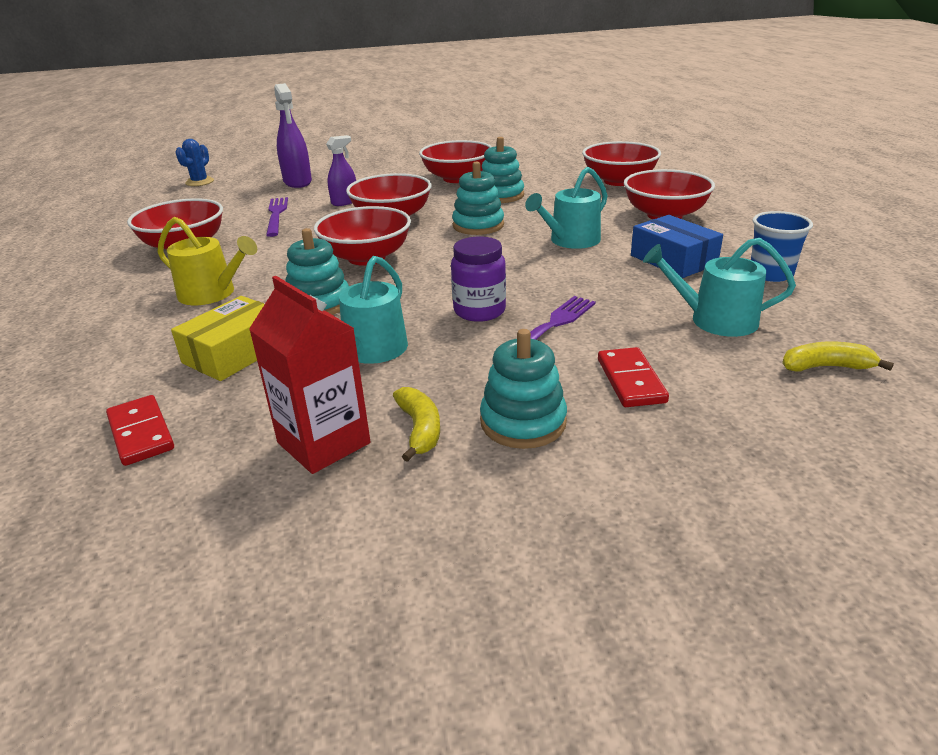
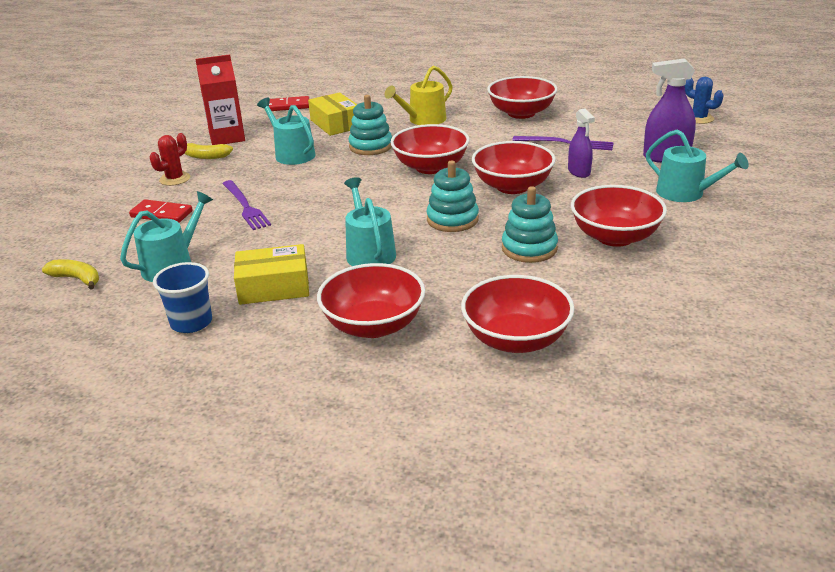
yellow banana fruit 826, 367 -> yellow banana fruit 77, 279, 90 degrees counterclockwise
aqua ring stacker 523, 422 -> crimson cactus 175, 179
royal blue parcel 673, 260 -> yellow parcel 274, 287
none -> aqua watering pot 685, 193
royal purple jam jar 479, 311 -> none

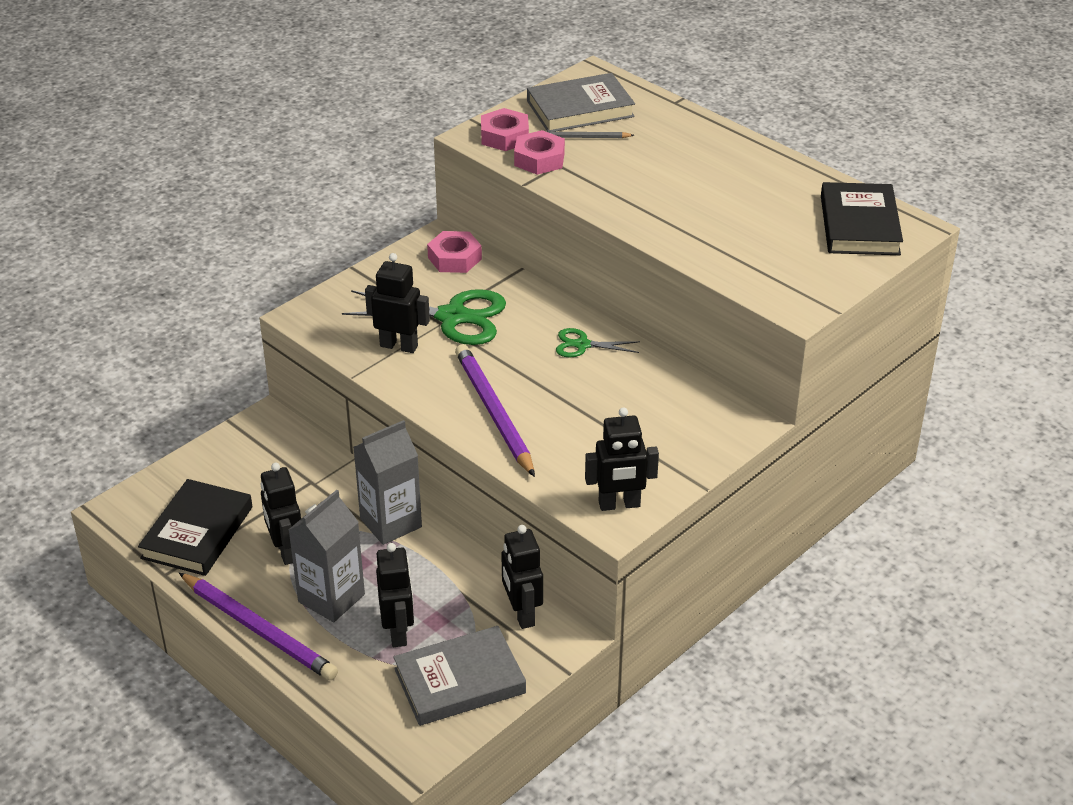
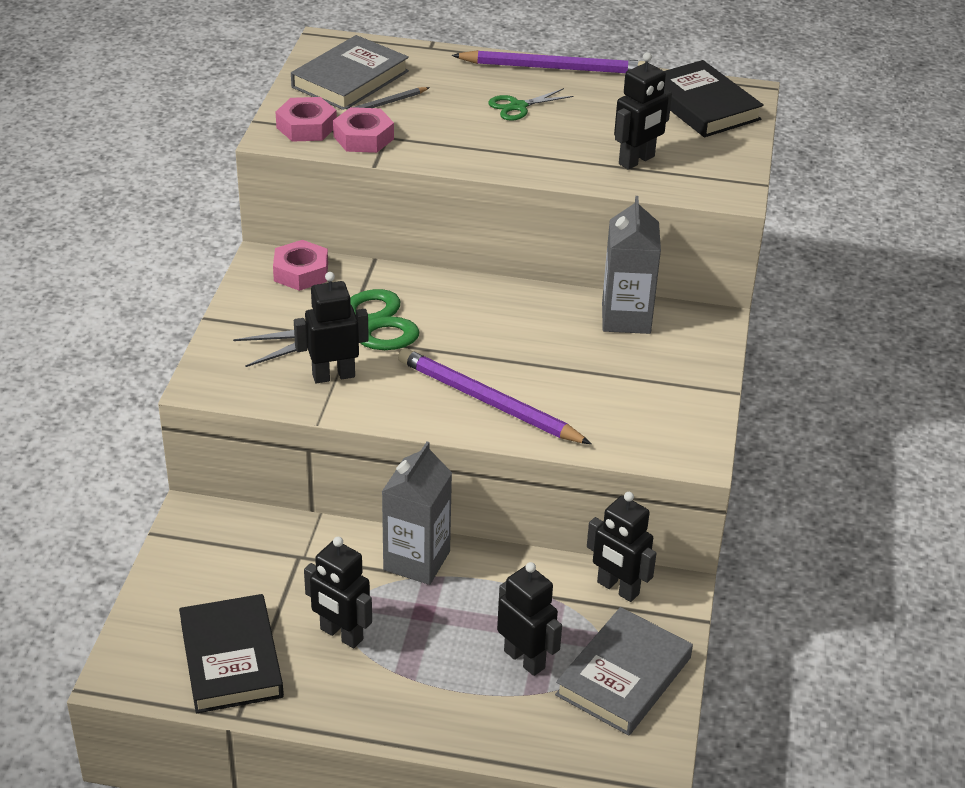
royal purple pencil 259, 629 -> royal purple pencil 554, 68, move
green pair of scissors 582, 345 -> green pair of scissors 518, 107, move
ash-grey carton 331, 598 -> ash-grey carton 626, 318, move
jet-black robot figure 619, 504 -> jet-black robot figure 637, 161, move

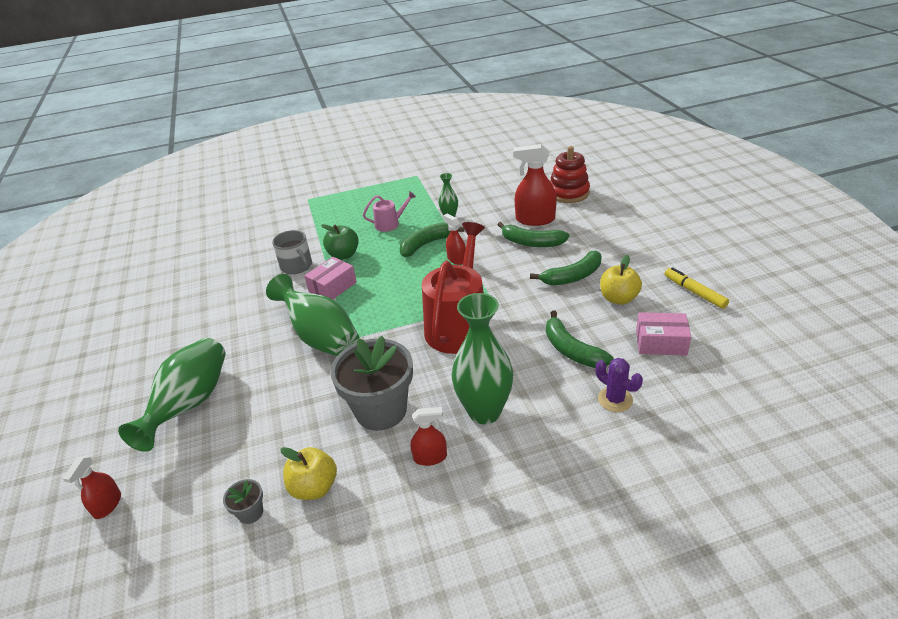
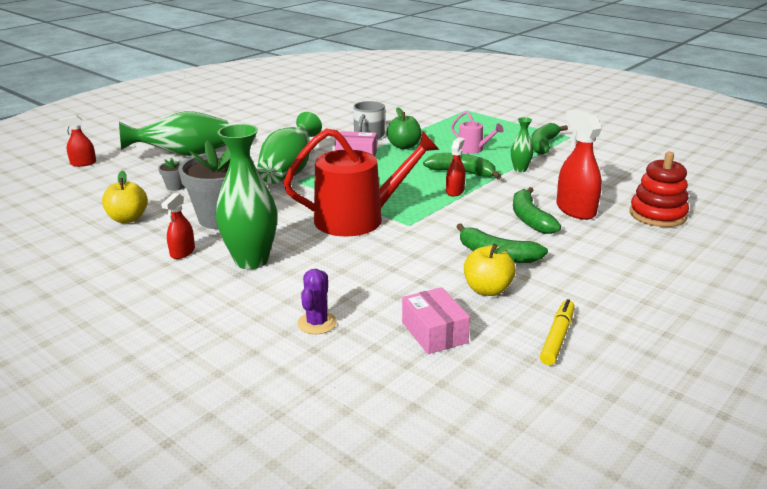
ash-grey flower pot 250, 513 -> ash-grey flower pot 175, 186, move
crimson sprayer 430, 457 -> crimson sprayer 182, 252, 60 degrees clockwise
green banana fruit 571, 350 -> green banana fruit 543, 145, move

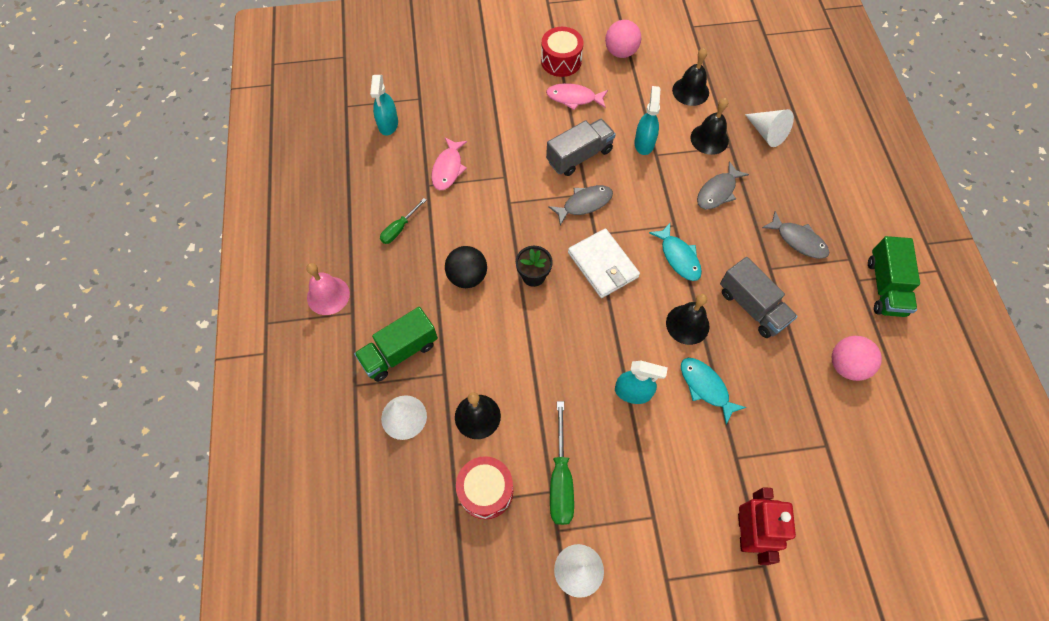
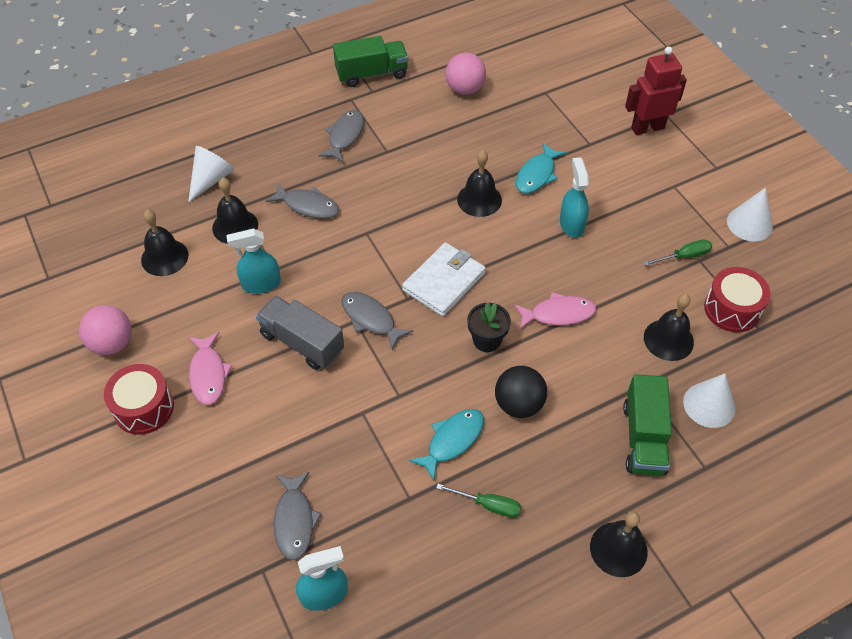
none -> ash-grey toy fish 294, 521
aqua toy fish 678, 257 -> aqua toy fish 452, 441, move
pink toy fish 448, 168 -> pink toy fish 558, 314, move
pink hand bell 328, 295 -> jet-black hand bell 618, 549
green truck 399, 352 -> green truck 644, 438, 60 degrees clockwise
green flat screwdriver 561, 478 -> green flat screwdriver 684, 256, x0.61
ash-grey truck 752, 306 -> none

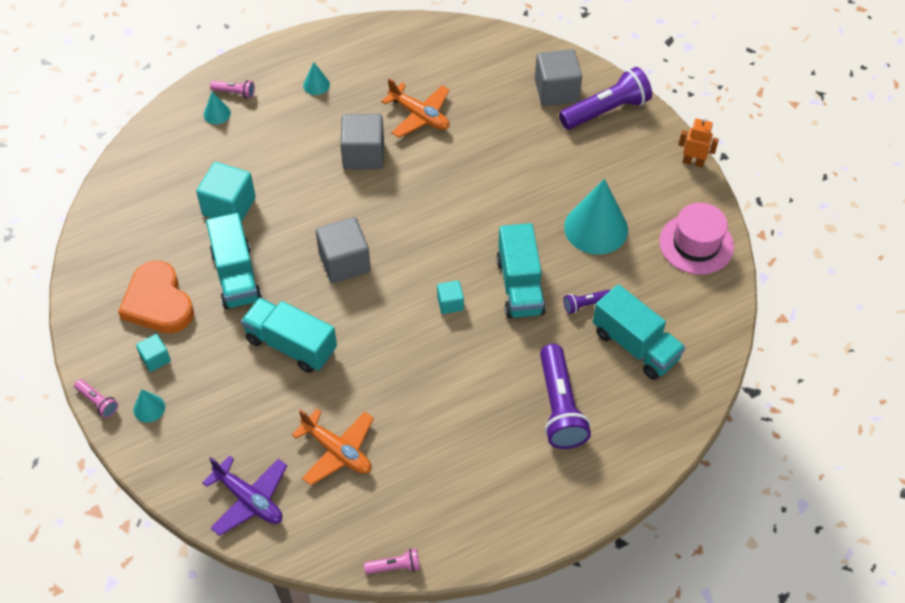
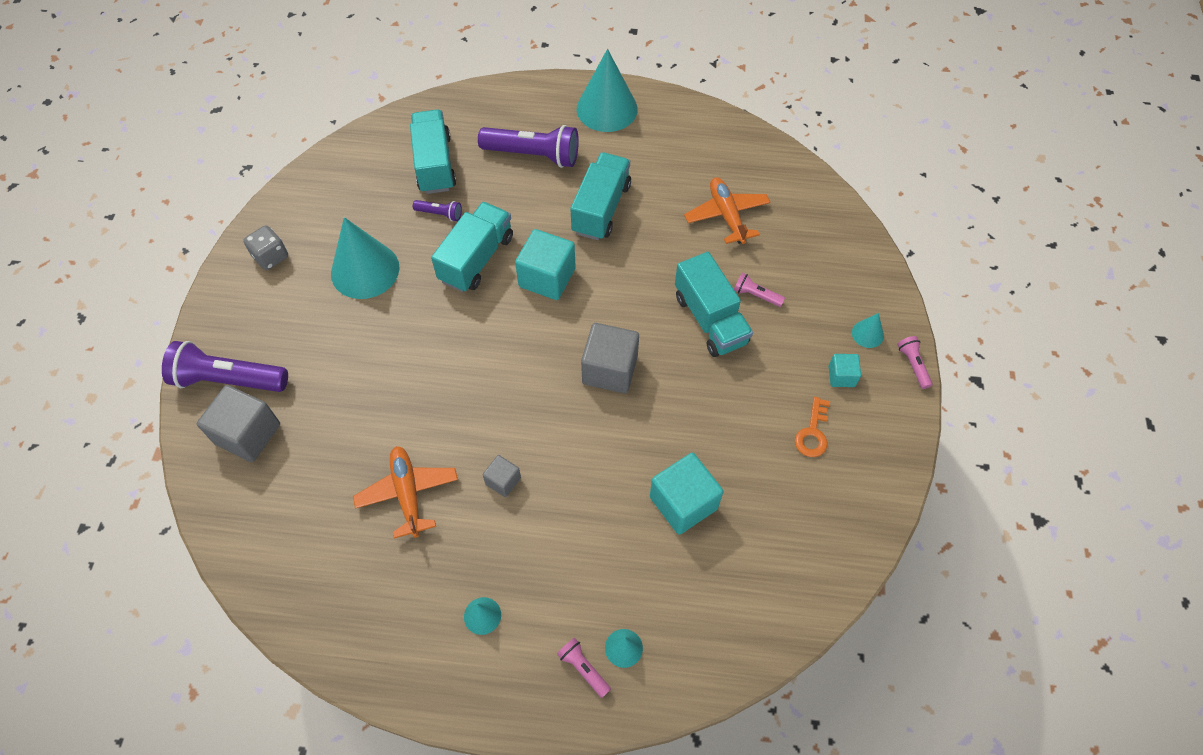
none -> ash-grey die 271, 257
royal purple pocket torch 559, 407 -> royal purple pocket torch 533, 155, 75 degrees clockwise
ash-grey solid cube 363, 154 -> ash-grey solid cube 503, 481, x0.53
aqua solid cube 450, 303 -> aqua solid cube 547, 277, x1.89
aqua truck 236, 276 -> aqua truck 601, 208, move
none -> aqua solid cone 607, 109
pink pocket torch 395, 567 -> pink pocket torch 756, 295, move
bright orange heart 158, 302 -> bright orange door key 812, 433
royal purple plane 249, 499 -> none
pink hat 696, 244 -> none
bright orange robot figure 693, 162 -> none

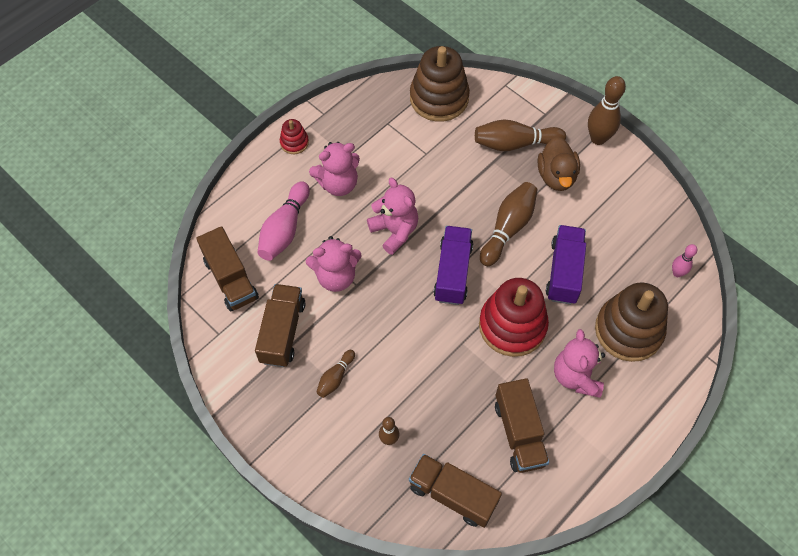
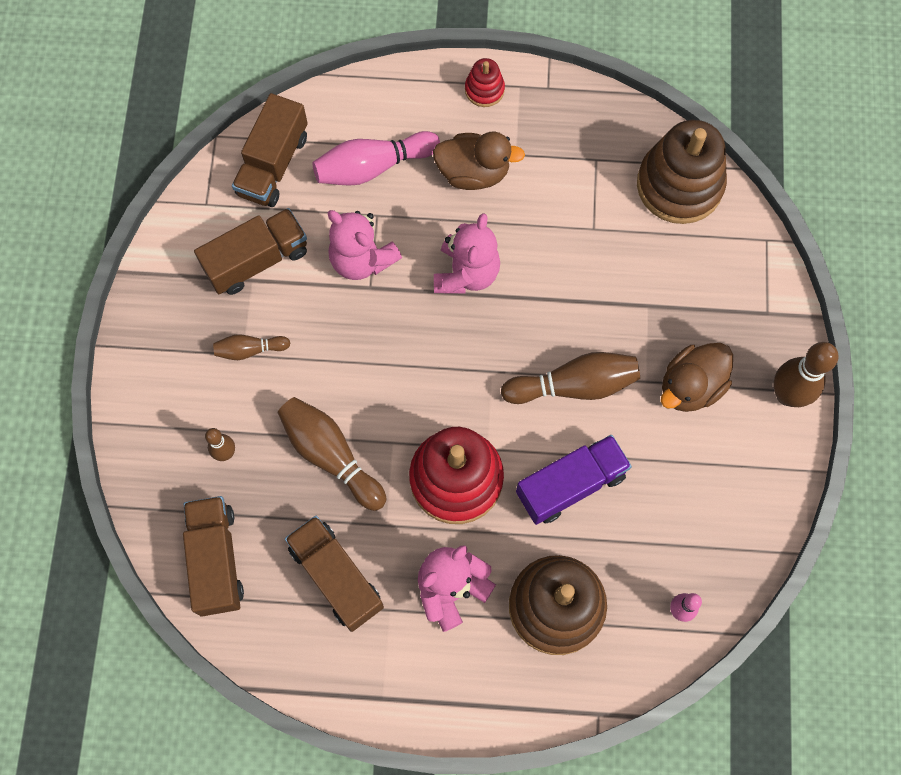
dark brown tenpin 515, 144 -> dark brown tenpin 330, 455, move
dark brown truck 519, 433 -> dark brown truck 336, 577, 105 degrees clockwise
pink stuffed bear 338, 184 -> dark brown toy duck 473, 172
royal purple truck 453, 272 -> none

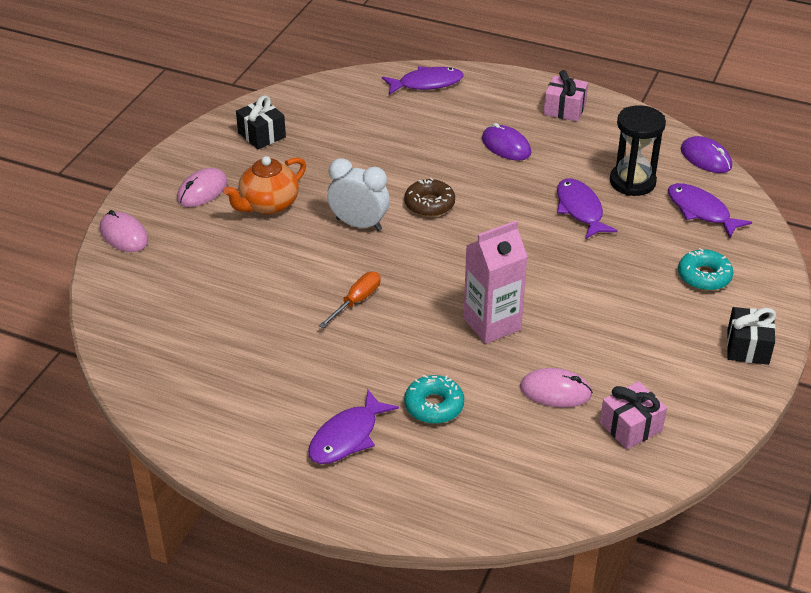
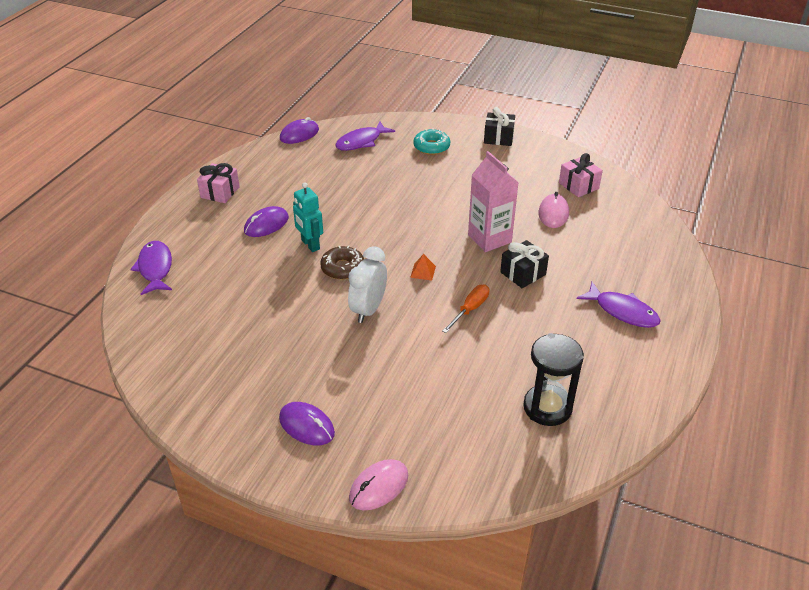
pink mouse 202, 191 -> royal purple mouse 306, 426
none -> aqua robot figure 310, 245
none -> bright orange pyramid shape 423, 271
bright orange flat screwdriver 356, 301 -> bright orange flat screwdriver 470, 309, 90 degrees clockwise
jet-black wrapped gift 261, 135 -> jet-black wrapped gift 523, 273, move
jet-black sandglass 632, 182 -> jet-black sandglass 547, 407, move
bright orange china teapot 268, 205 -> none
aqua donut 434, 406 -> none
royal purple toy fish 580, 209 -> none

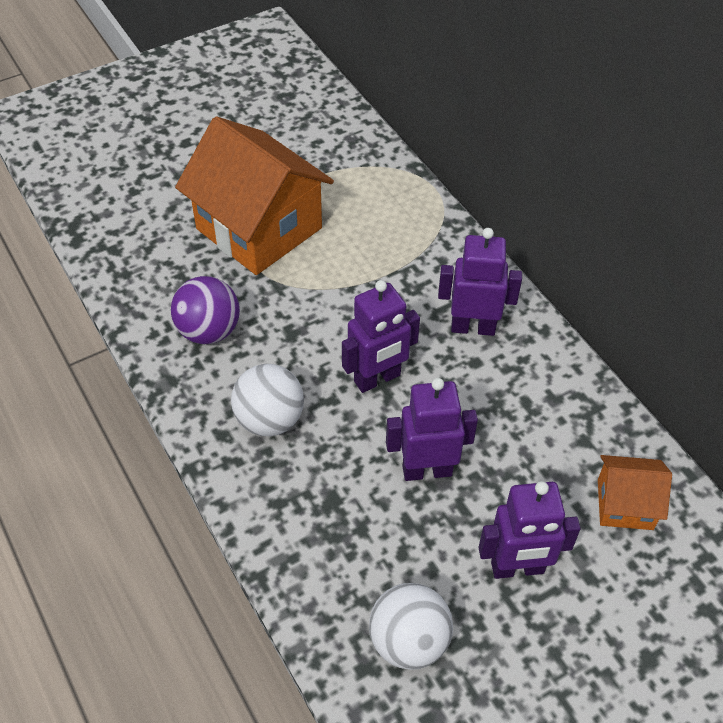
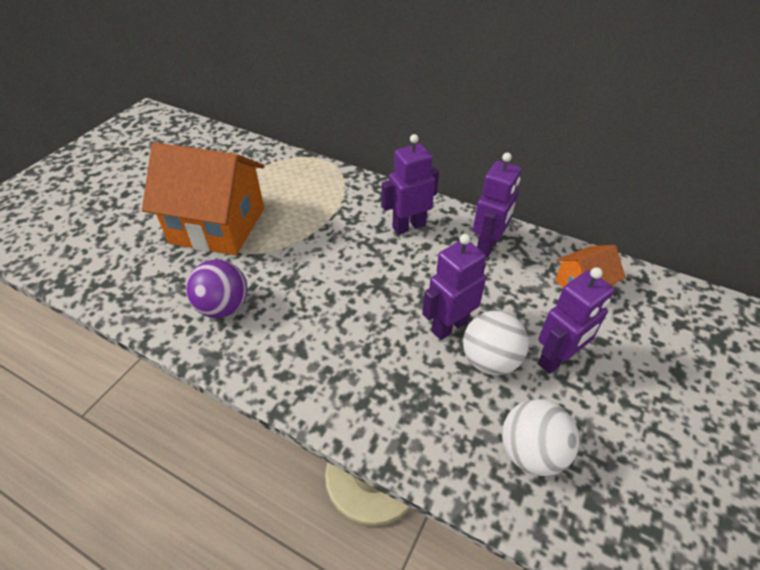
snow-white sphere 269, 420 -> snow-white sphere 490, 360, move
royal purple robot figure 377, 379 -> royal purple robot figure 488, 246, move

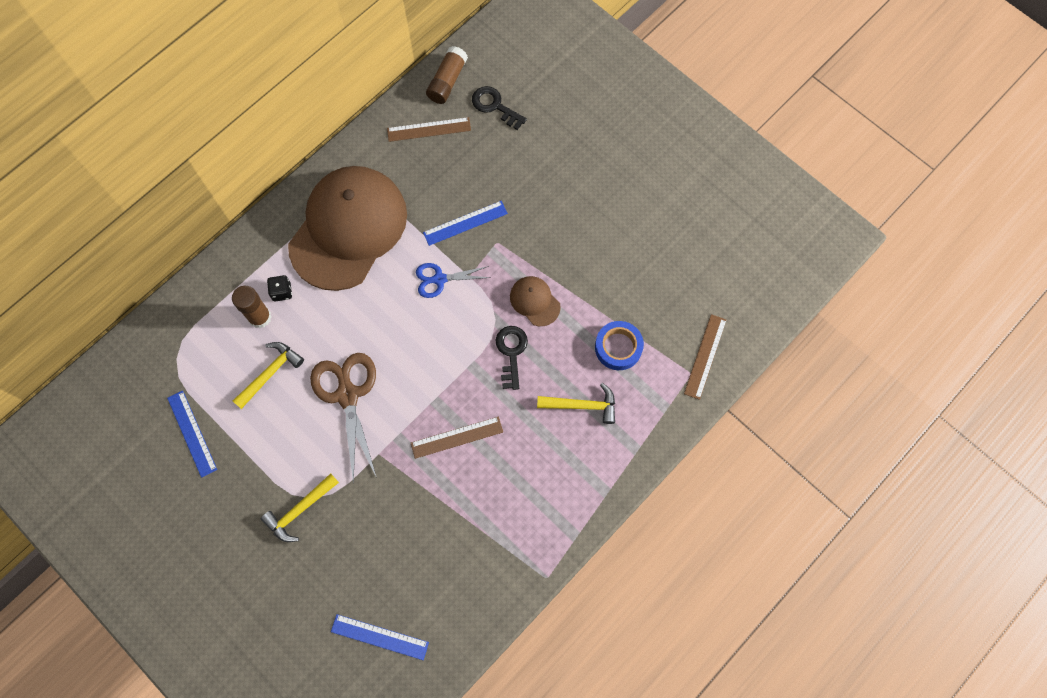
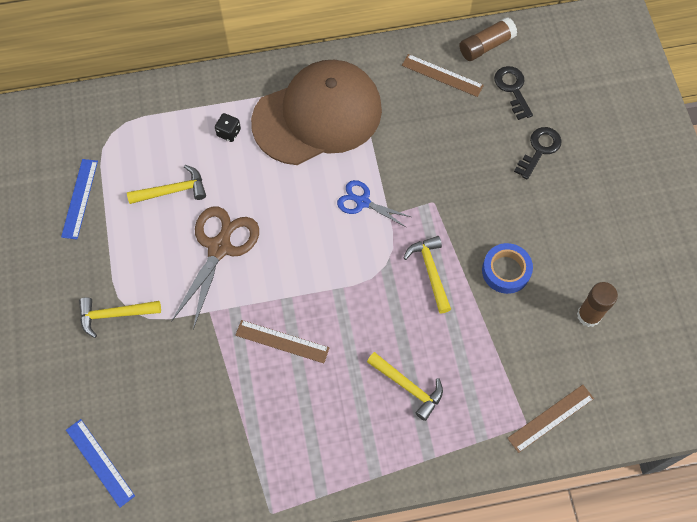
dark brown peaked cap 534, 301 -> yellow hammer 430, 271
royal blue tape 618, 347 -> royal blue tape 506, 271, move
jet-black door key 511, 352 -> jet-black door key 539, 150, move
dark brown stick of glue 260, 317 -> dark brown stick of glue 588, 315, move
royal blue straightedge 465, 223 -> none

